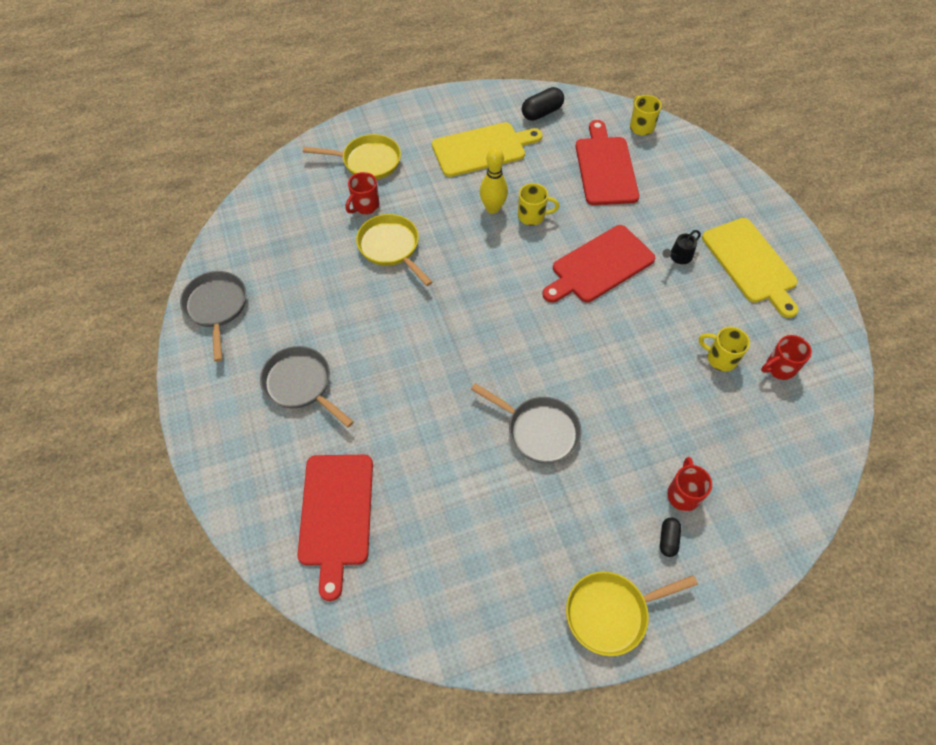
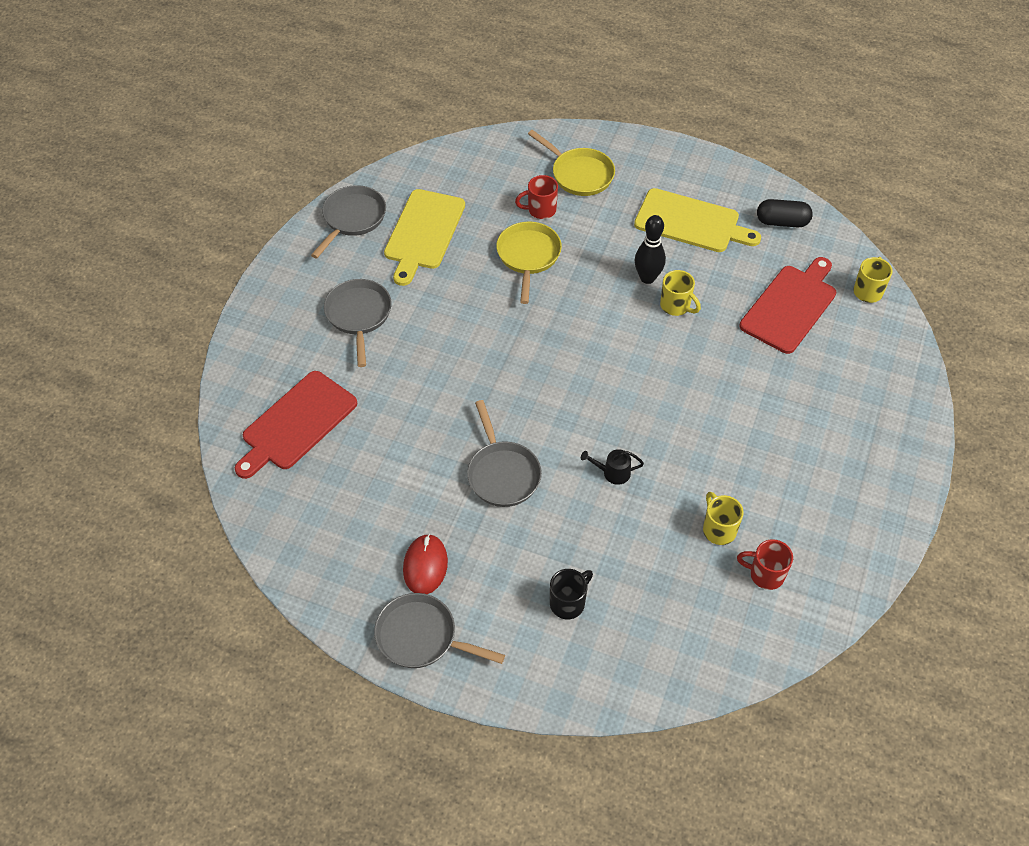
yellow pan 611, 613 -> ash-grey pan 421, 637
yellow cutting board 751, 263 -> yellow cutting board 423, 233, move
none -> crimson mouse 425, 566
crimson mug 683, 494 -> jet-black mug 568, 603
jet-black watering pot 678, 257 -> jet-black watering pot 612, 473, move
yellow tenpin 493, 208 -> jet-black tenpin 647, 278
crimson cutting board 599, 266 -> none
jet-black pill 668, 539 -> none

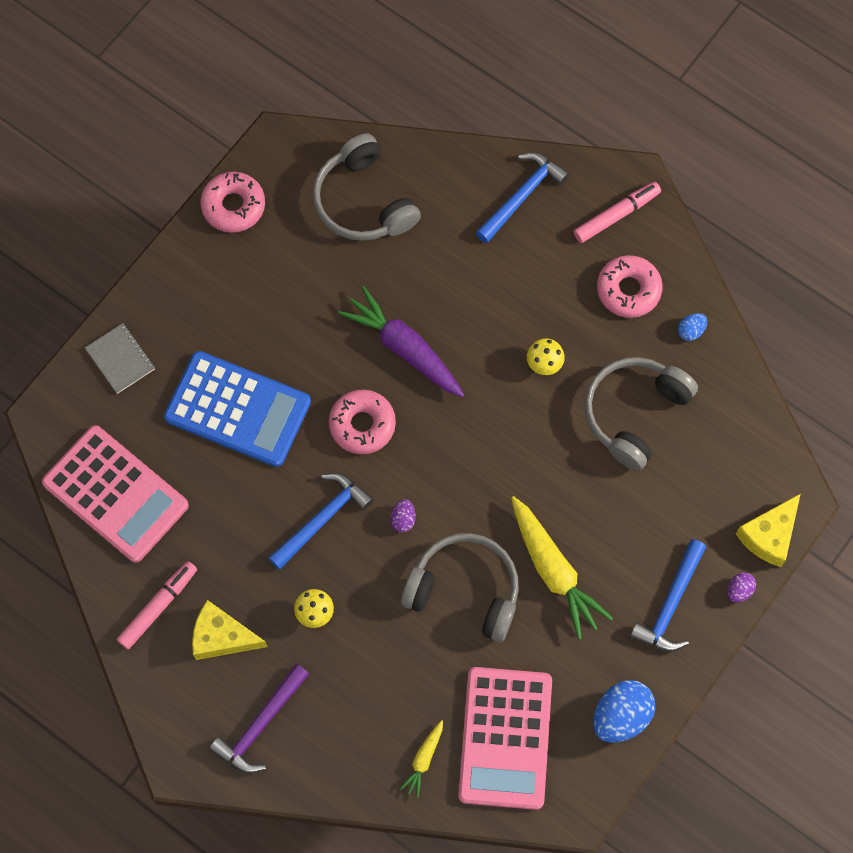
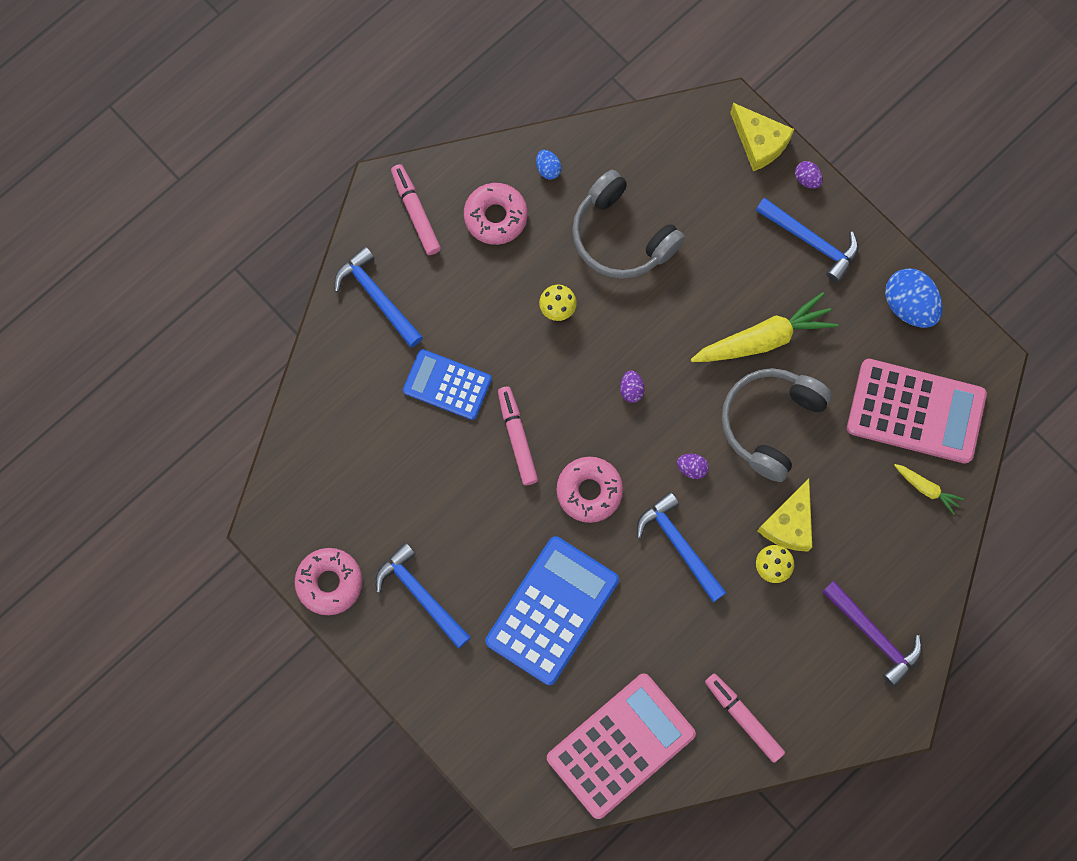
none -> royal blue hammer 420, 594
none -> royal blue adding machine 447, 385
royal purple carrot 404, 348 -> pink marker pen 517, 437
none -> royal purple egg 631, 390
yellow cheese 222, 637 -> yellow cheese 789, 523, move
ash-grey notepad 120, 359 -> none
ash-grey headset 363, 201 -> none

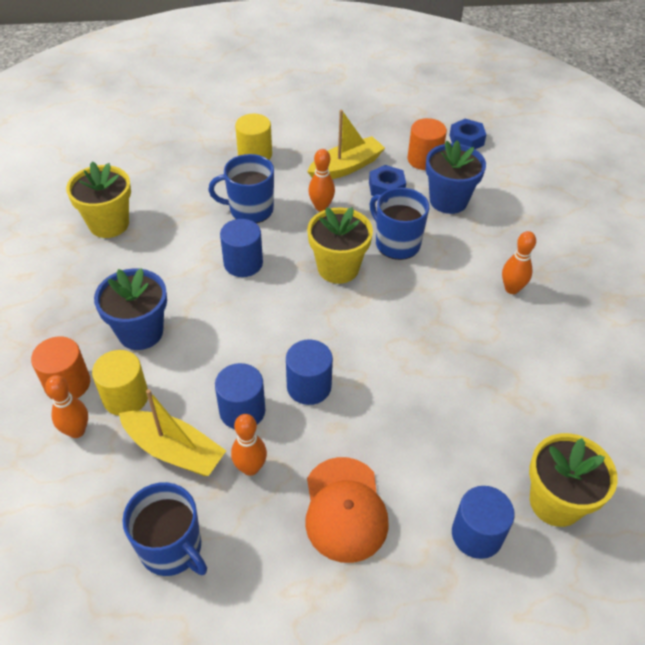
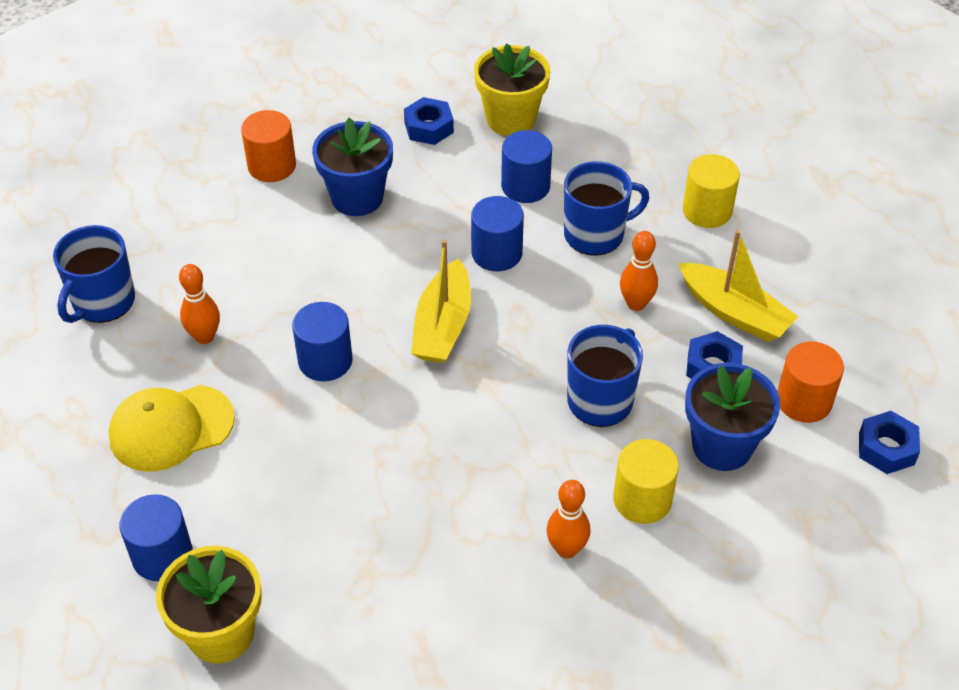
bright orange peaked cap 345, 509 -> yellow peaked cap 171, 428
none -> royal blue nut 428, 127
yellow sailboat 174, 450 -> yellow sailboat 443, 326, move
royal blue cylinder 242, 411 -> royal blue cylinder 525, 186, move
royal blue mug 250, 209 -> royal blue mug 595, 234, 90 degrees clockwise
yellow cylinder 126, 397 -> yellow cylinder 642, 499, move
bright orange tenpin 76, 431 -> none
yellow flower pot 338, 268 -> none

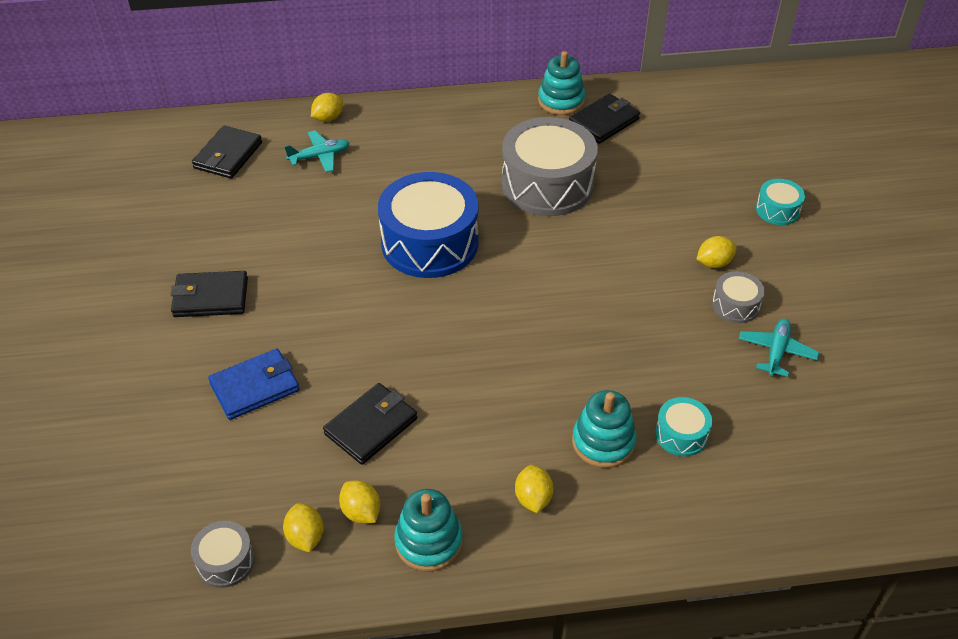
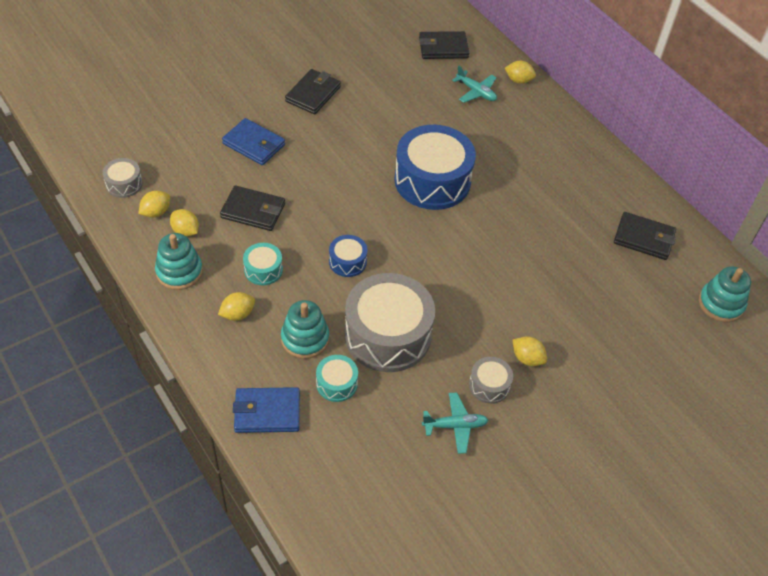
yellow toy lemon 361, 512 -> yellow toy lemon 185, 231, 75 degrees counterclockwise
none -> royal blue card wallet 267, 412
aqua toy drum 777, 210 -> aqua toy drum 263, 270, move
jet-black card wallet 211, 297 -> jet-black card wallet 313, 94, 60 degrees clockwise
none -> royal blue toy drum 347, 262
ash-grey toy drum 547, 184 -> ash-grey toy drum 387, 335, move
aqua ring stacker 561, 101 -> aqua ring stacker 721, 304, move

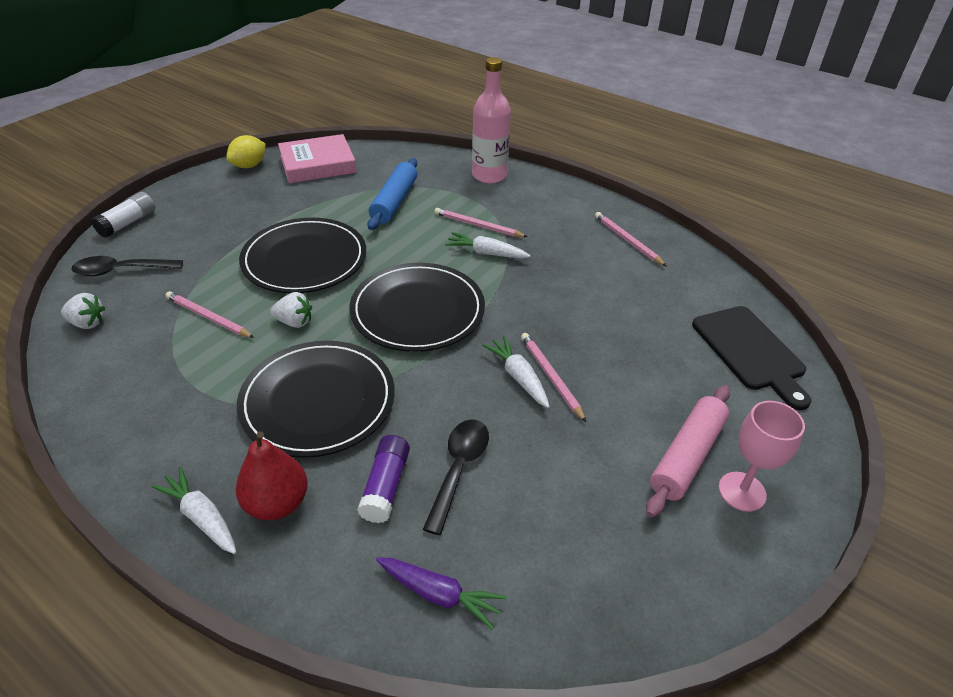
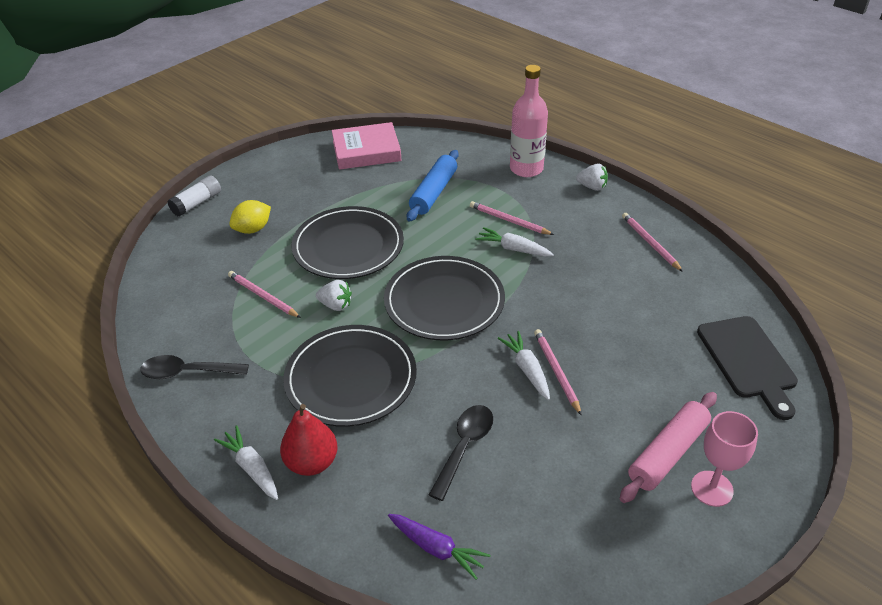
jet-black teaspoon 121, 271 -> jet-black teaspoon 187, 372, move
yellow toy lemon 249, 165 -> yellow toy lemon 253, 229, move
snow-white berry 88, 323 -> snow-white berry 592, 187, move
royal purple stick of glue 386, 486 -> none

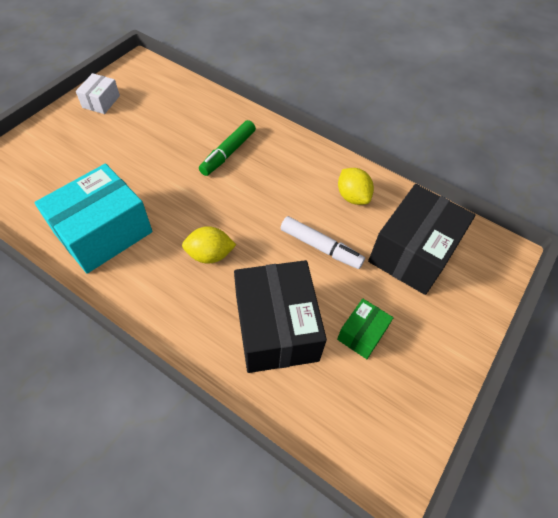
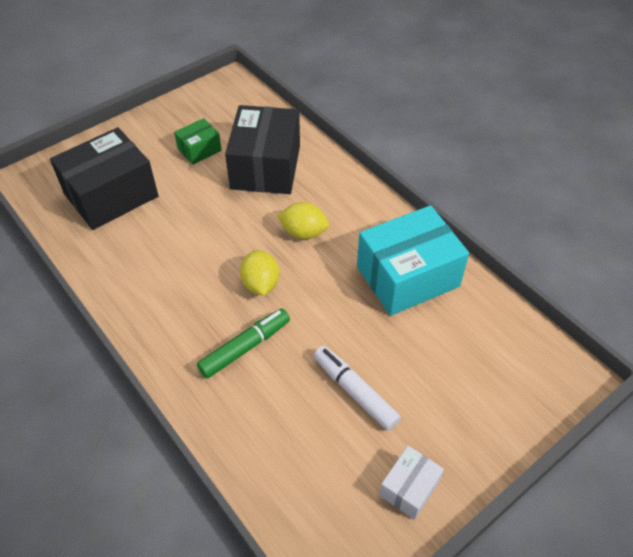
yellow toy lemon 352, 196 -> yellow toy lemon 260, 284, move
snow-white marker pen 320, 247 -> snow-white marker pen 355, 391, move

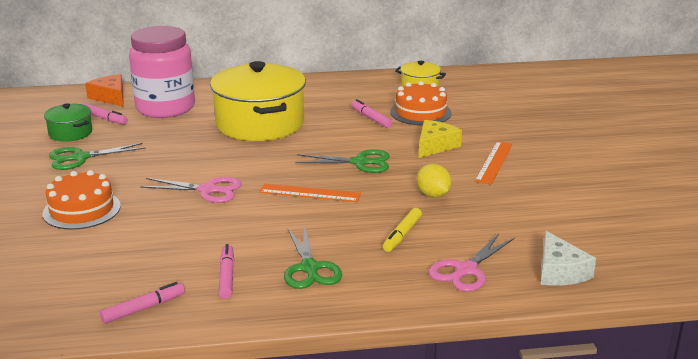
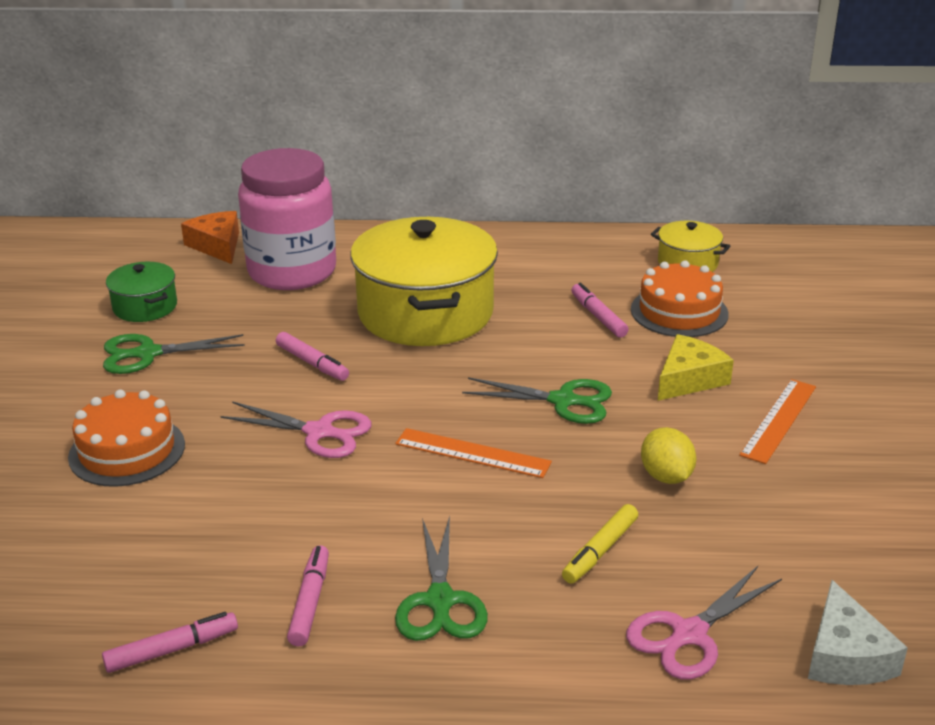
pink marker pen 104, 118 -> pink marker pen 312, 363, move

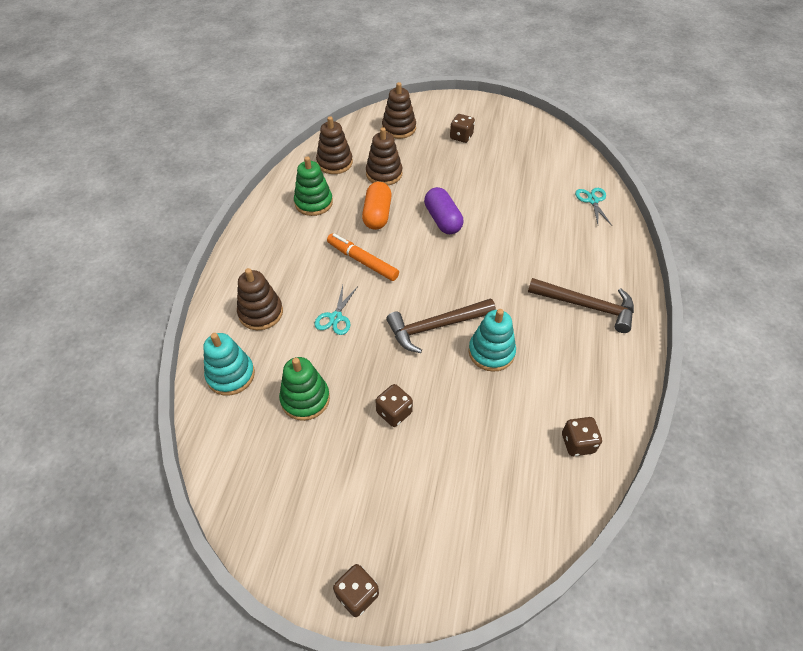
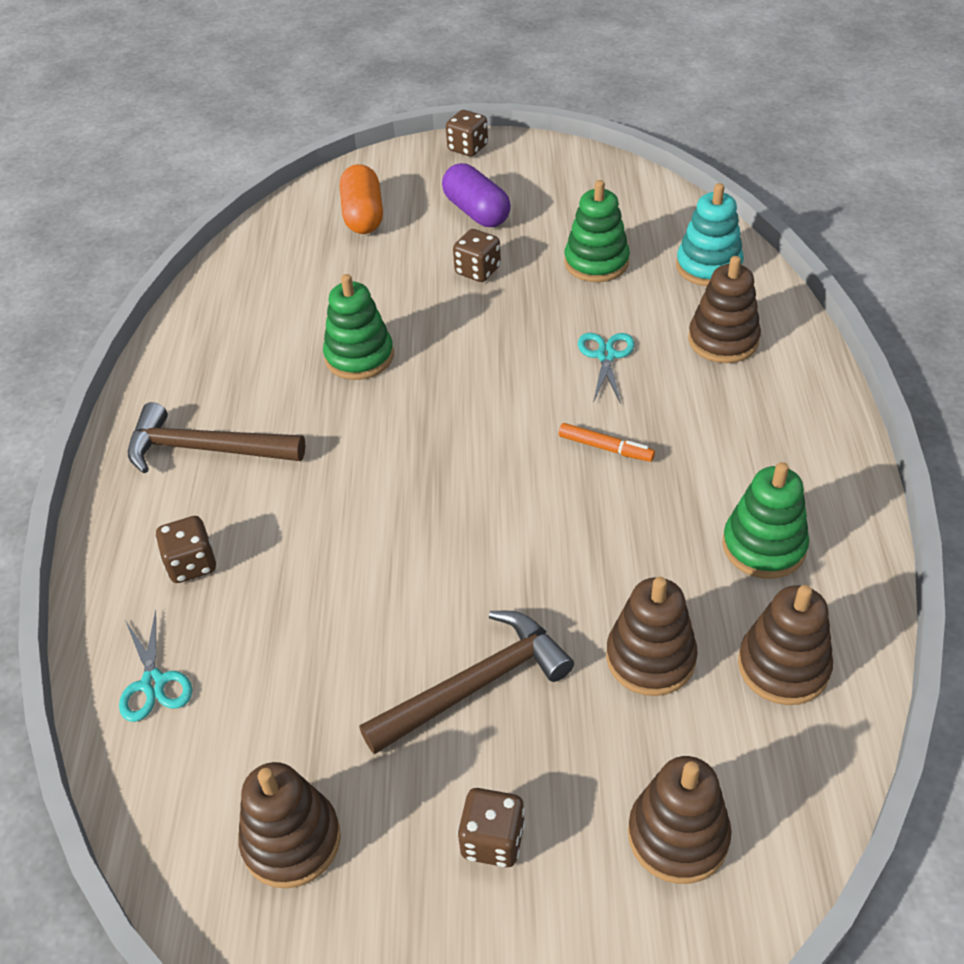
dark brown die 577, 443 -> dark brown die 191, 564, move
none -> dark brown ring stacker 291, 840
aqua ring stacker 491, 352 -> green ring stacker 359, 357
bright orange pill 377, 215 -> bright orange pill 363, 215, move
dark brown hammer 435, 326 -> dark brown hammer 476, 685, move
royal purple pill 442, 220 -> royal purple pill 476, 212, move
bright orange marker pen 362, 261 -> bright orange marker pen 605, 448, x0.63

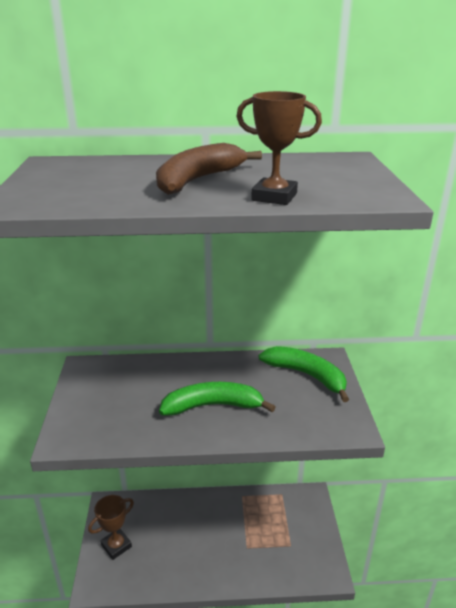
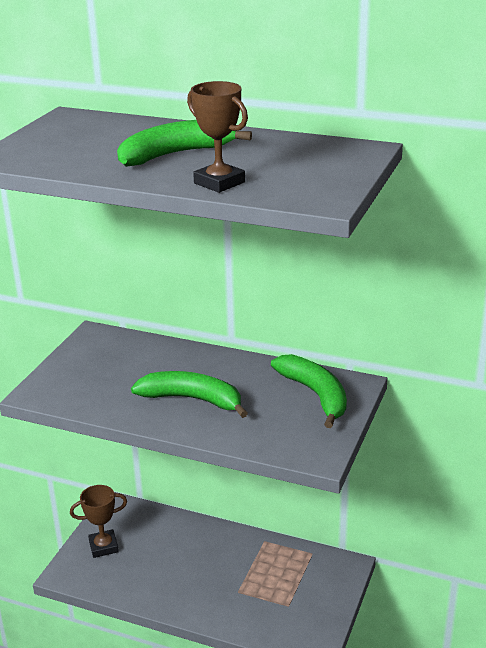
dark brown banana fruit 198, 180 -> green banana fruit 175, 154

